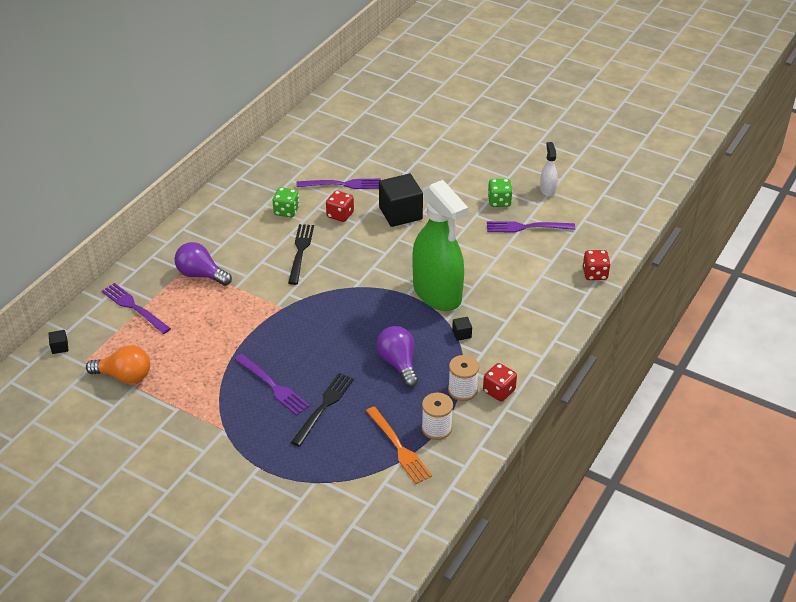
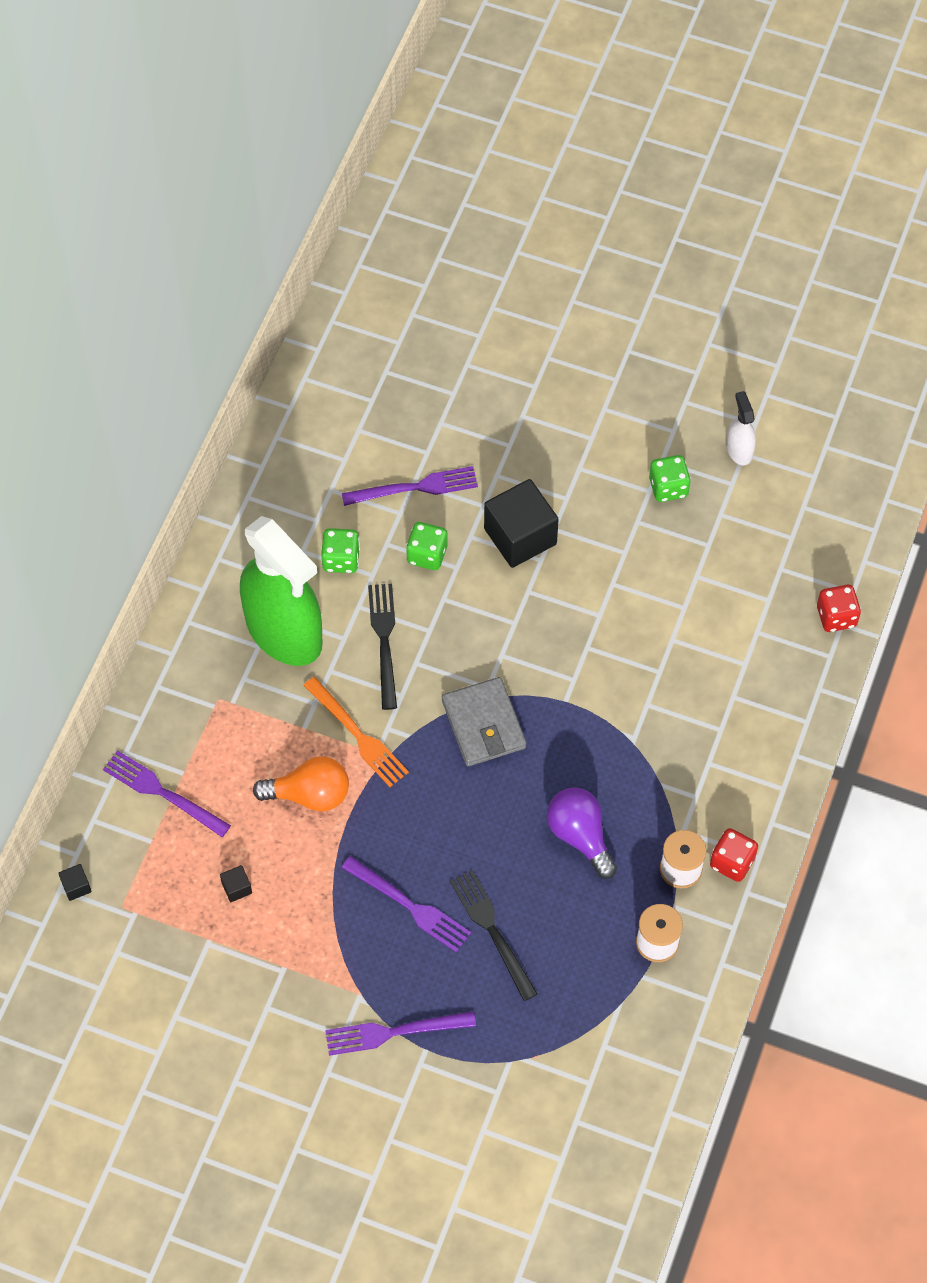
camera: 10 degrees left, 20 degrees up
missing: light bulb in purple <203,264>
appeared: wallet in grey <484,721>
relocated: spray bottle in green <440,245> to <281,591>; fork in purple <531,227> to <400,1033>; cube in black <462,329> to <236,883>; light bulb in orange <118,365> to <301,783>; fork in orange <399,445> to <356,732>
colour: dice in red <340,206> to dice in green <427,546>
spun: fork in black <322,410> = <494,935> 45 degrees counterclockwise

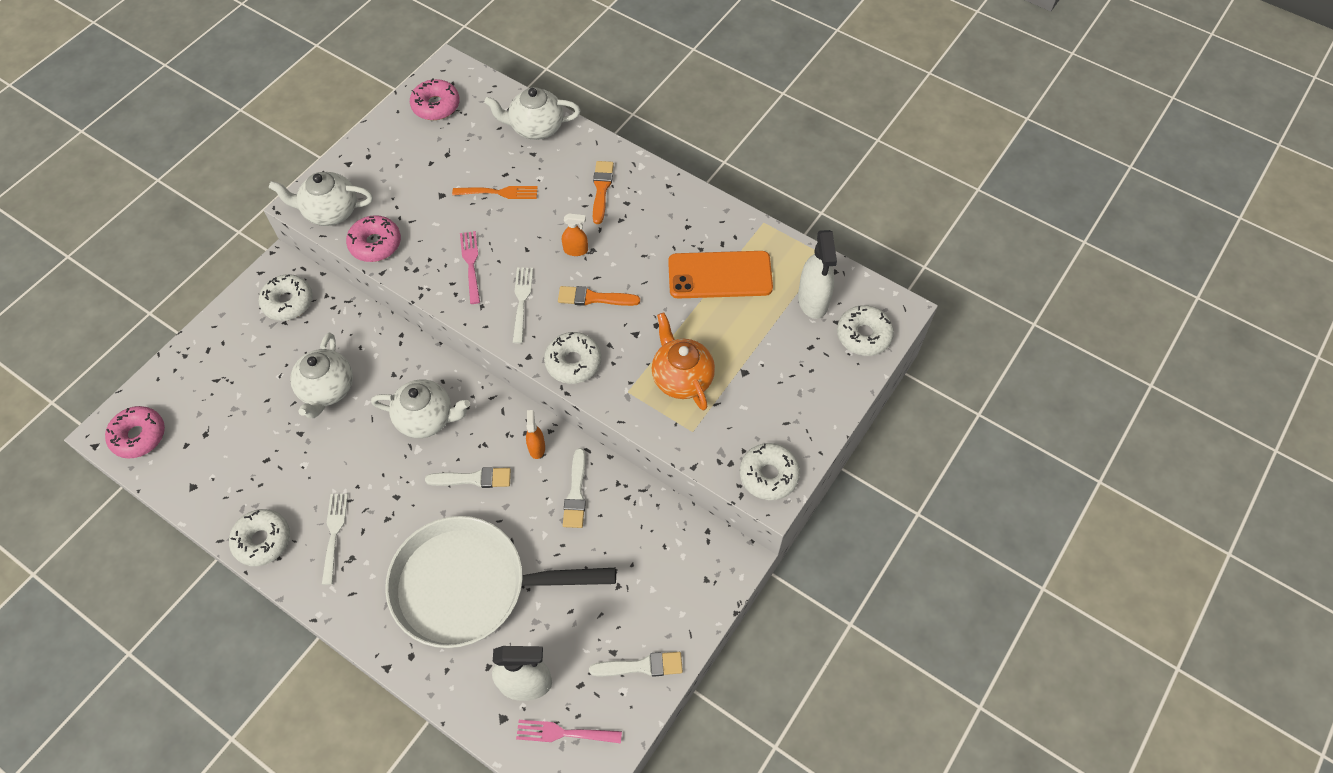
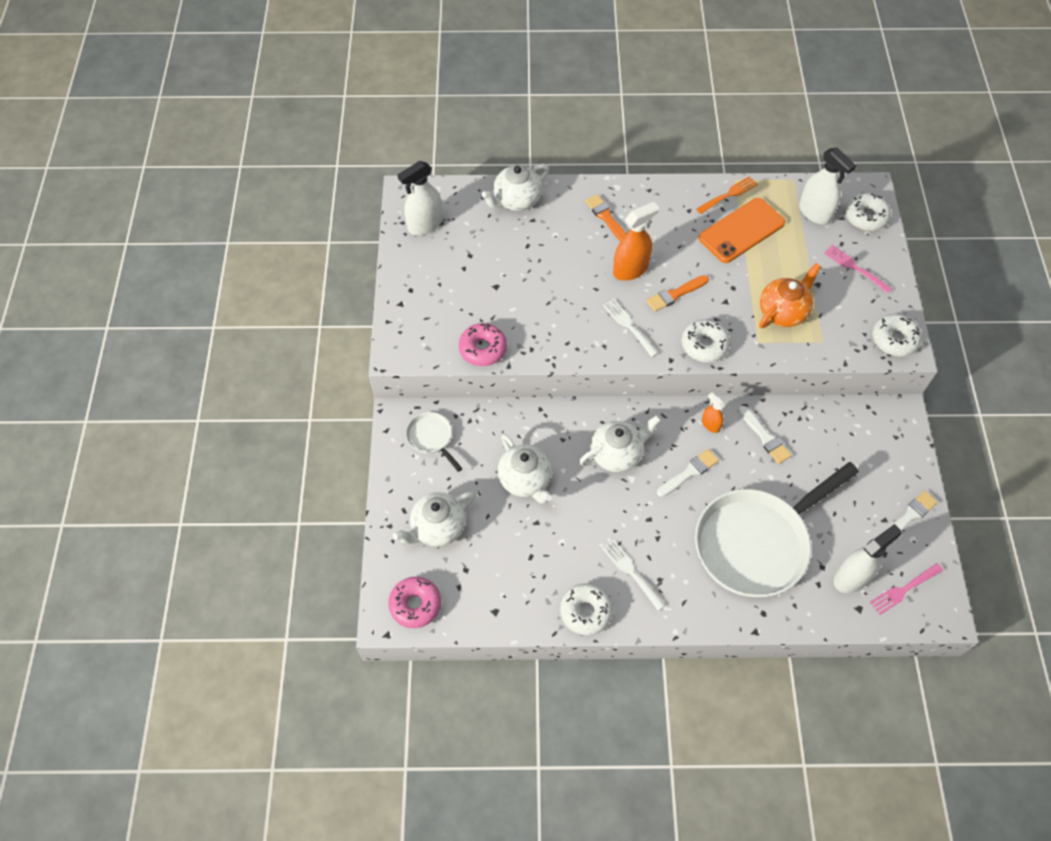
camera: 35 degrees left, 0 degrees up
relocated: teapot in white <321,199> to <434,519>; fork in orange <495,192> to <727,195>; fork in pink <470,267> to <858,269>
exchanged: donut in pink <435,99> to spray bottle in white <420,198>; donut in white <286,297> to pan in white <434,442>
spun: teapot in orange <683,361> = <790,295> 105 degrees clockwise
size: spray bottle in orange <575,235> = <636,241> x1.84

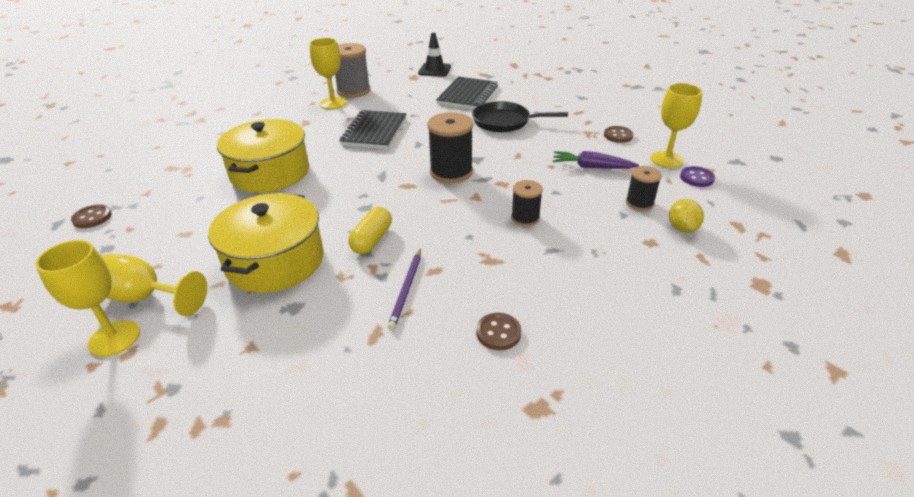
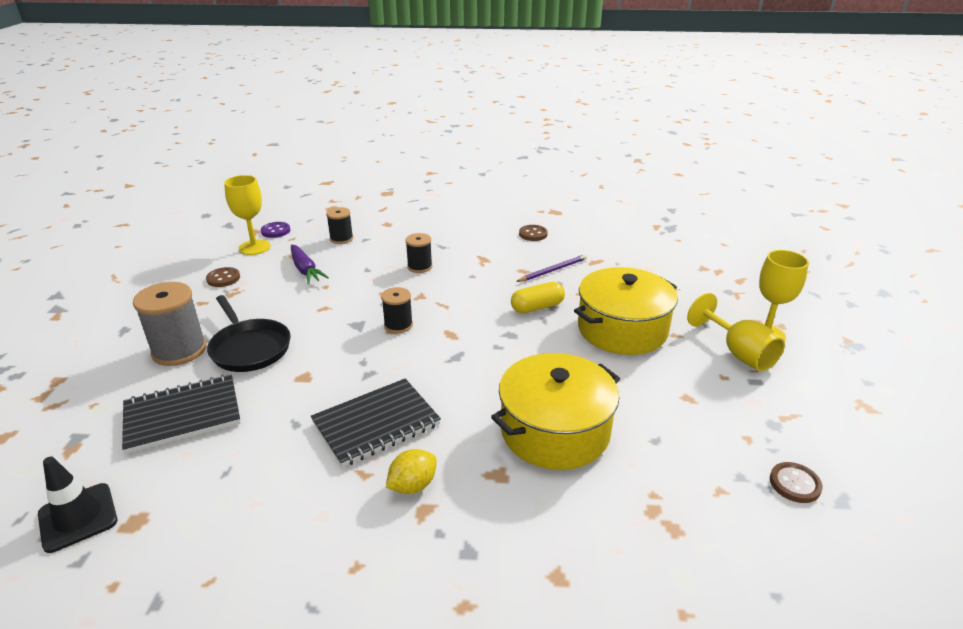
camera: 135 degrees left, 5 degrees down
missing: goblet in yellow <328,73>
relocated: spool in grey <352,70> to <170,324>; lemon in yellow <686,216> to <411,471>
size: spool in black <450,147> = <397,310> x0.59

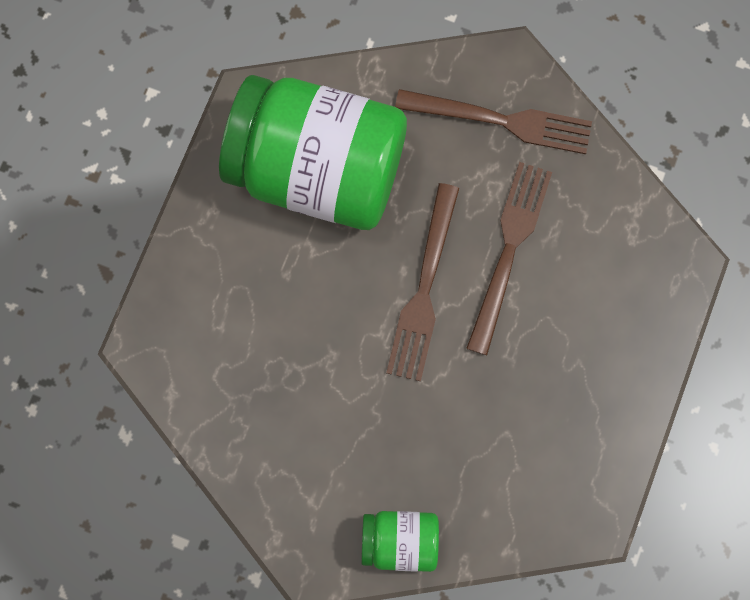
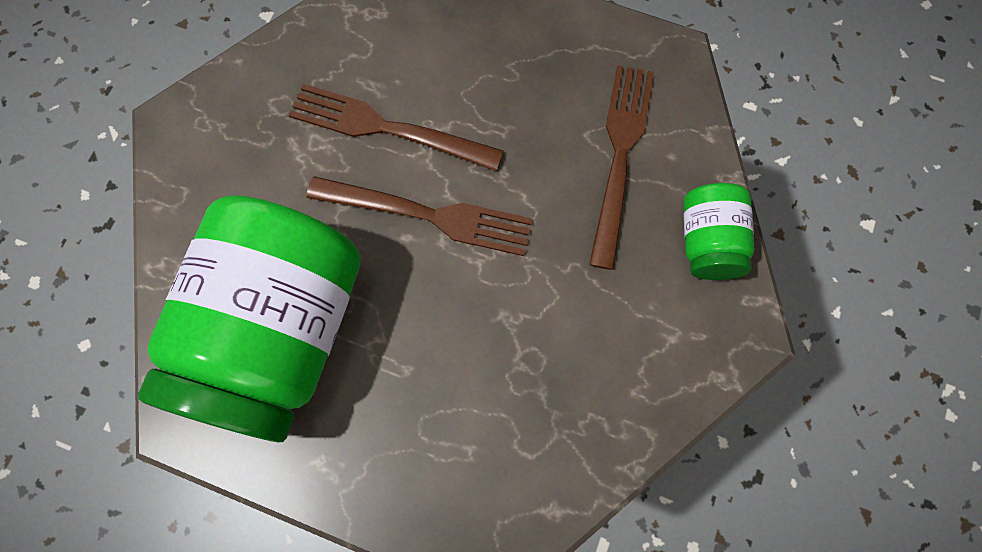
camera: 90 degrees left, 5 degrees down
relocated: fork in brown <493,121> to <621,167>

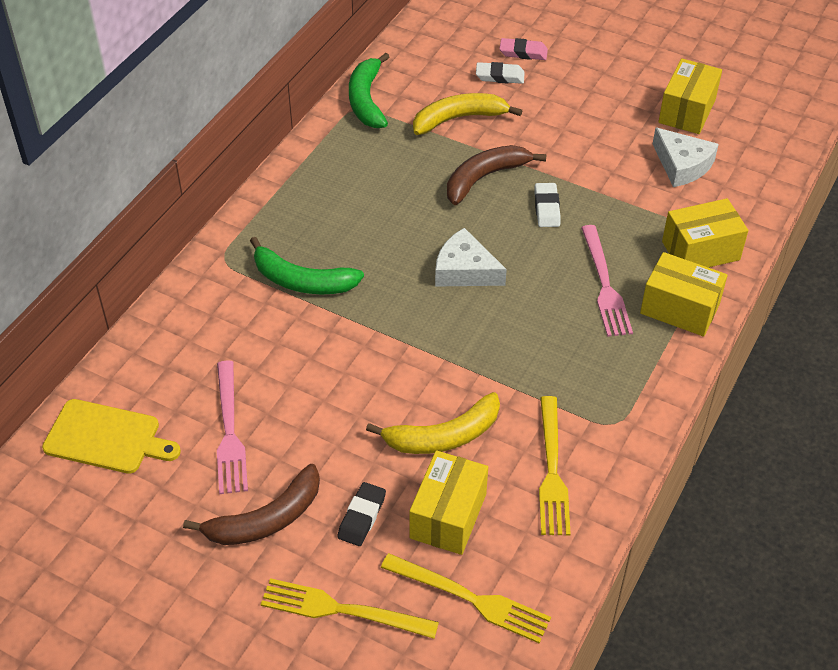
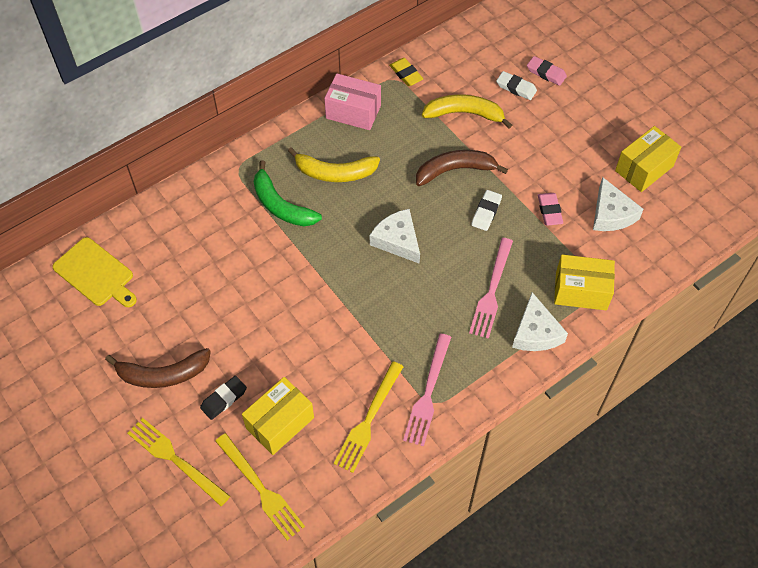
camera: 25 degrees right, 10 degrees up
appeared: box in pink <352,101>; eraser in pink <550,209>
relocated: fork in pink <232,427> to <427,389>; banana in yellow <433,423> to <334,164>
exchanged: banana in green <369,90> to eraser in yellow <406,72>; box in yellow <684,294> to cheese in white <540,321>

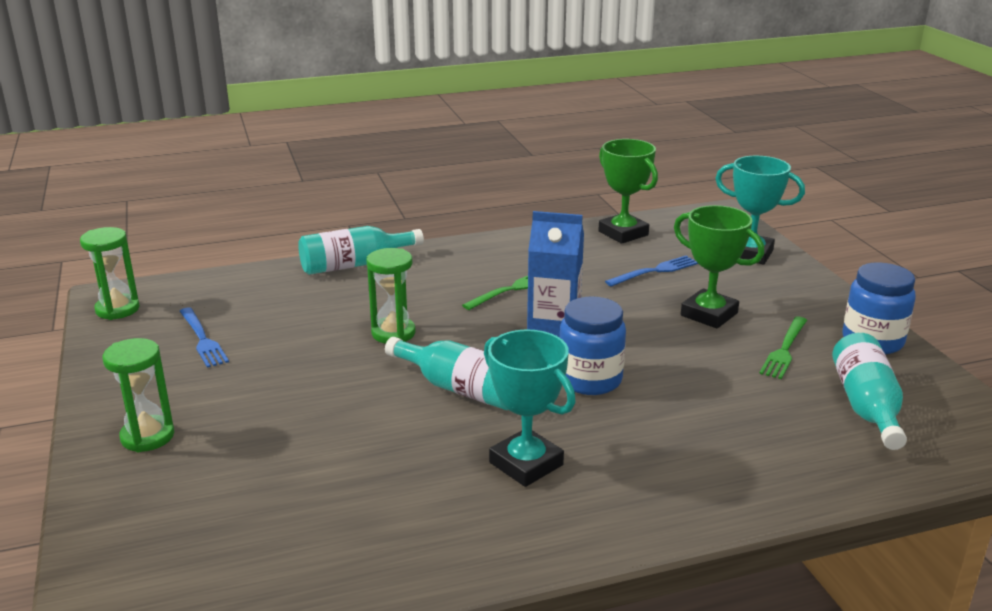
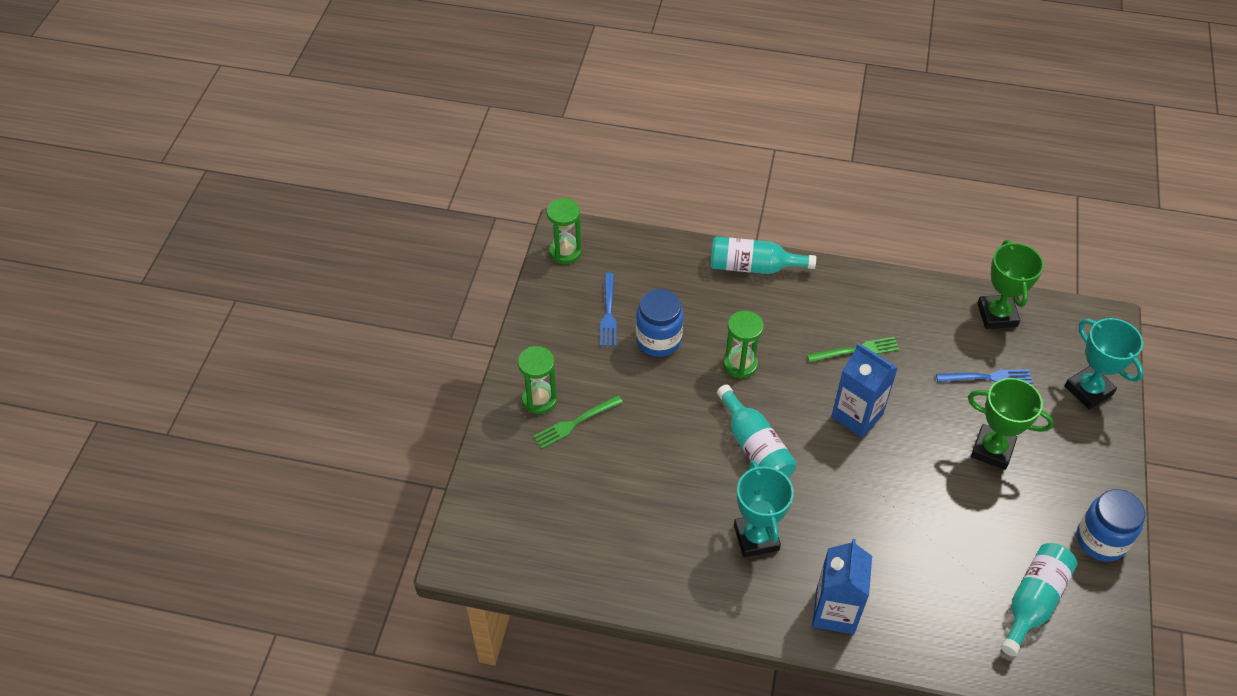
camera: 30 degrees right, 25 degrees up
appeared: carton in blue <842,586>
relocated: jar in blue <593,345> to <659,323>; fork in green <783,347> to <578,422>
spun: trophy in green <719,267> = <1011,424> 45 degrees counterclockwise

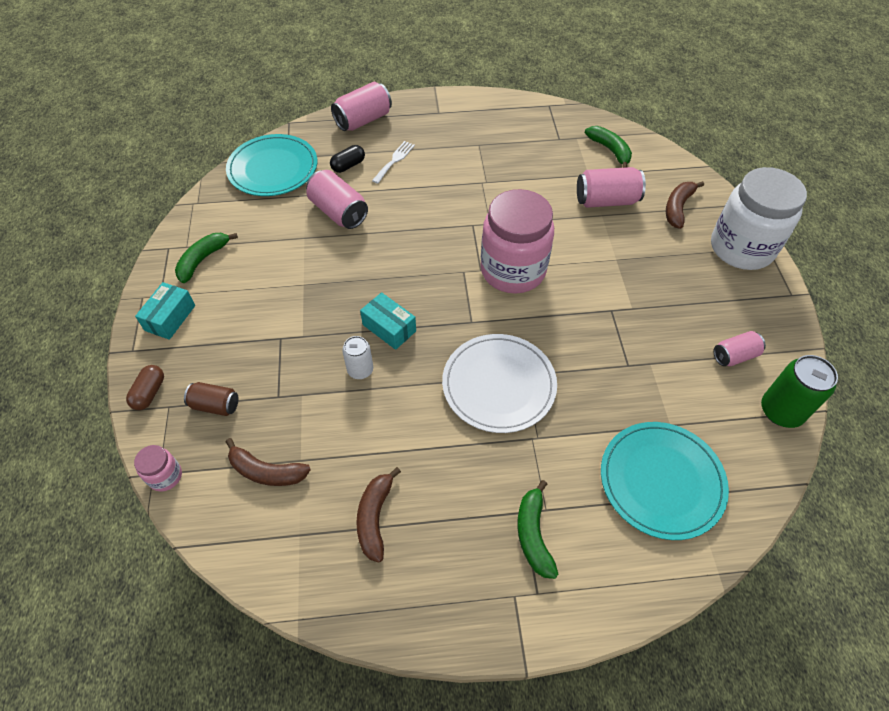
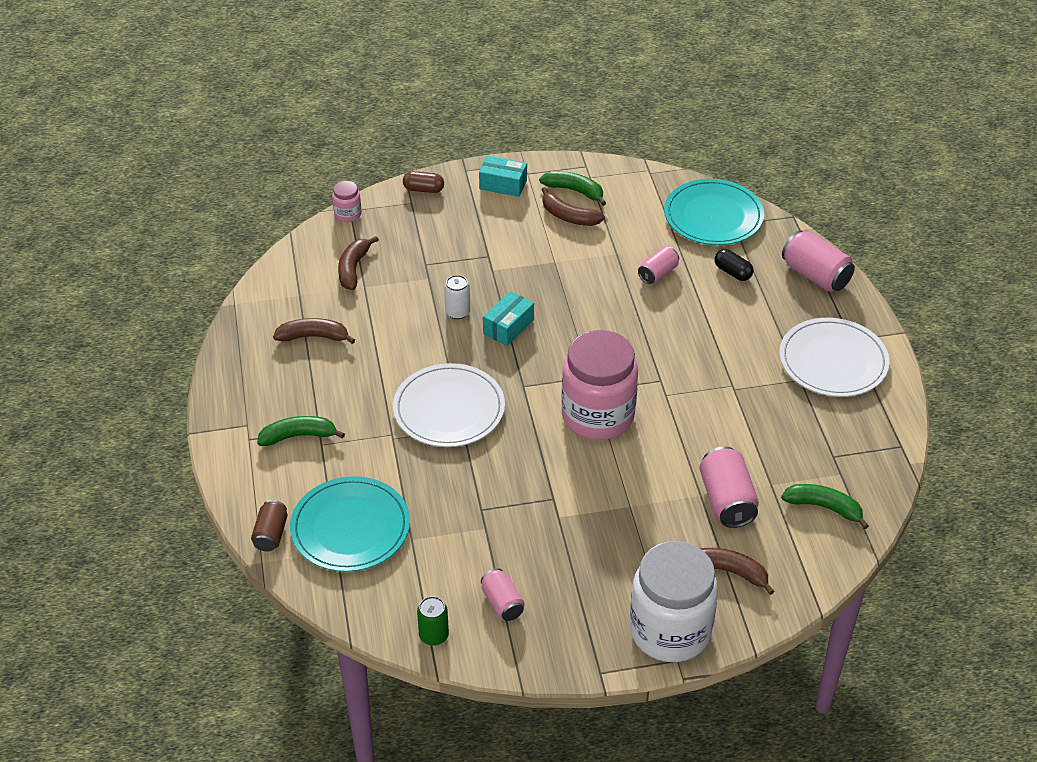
camera: 85 degrees right, 10 degrees down
missing: fork in white <393,162>
appeared: banana in brown <573,206>; plate in white <834,357>
relocated: can in brown <211,399> to <269,526>
spun: banana in green <608,147> = <825,506> 120 degrees counterclockwise
size: can in pink <337,199> = <658,265> x0.62; can in green <799,391> = <433,621> x0.62

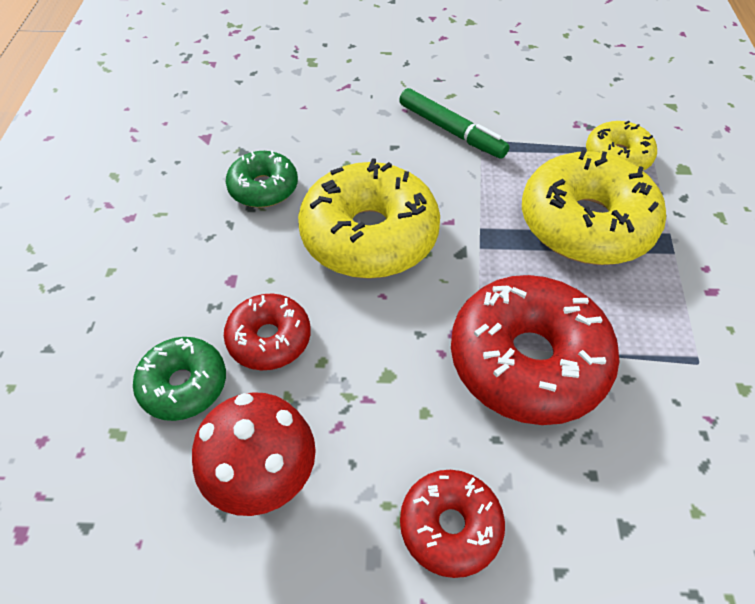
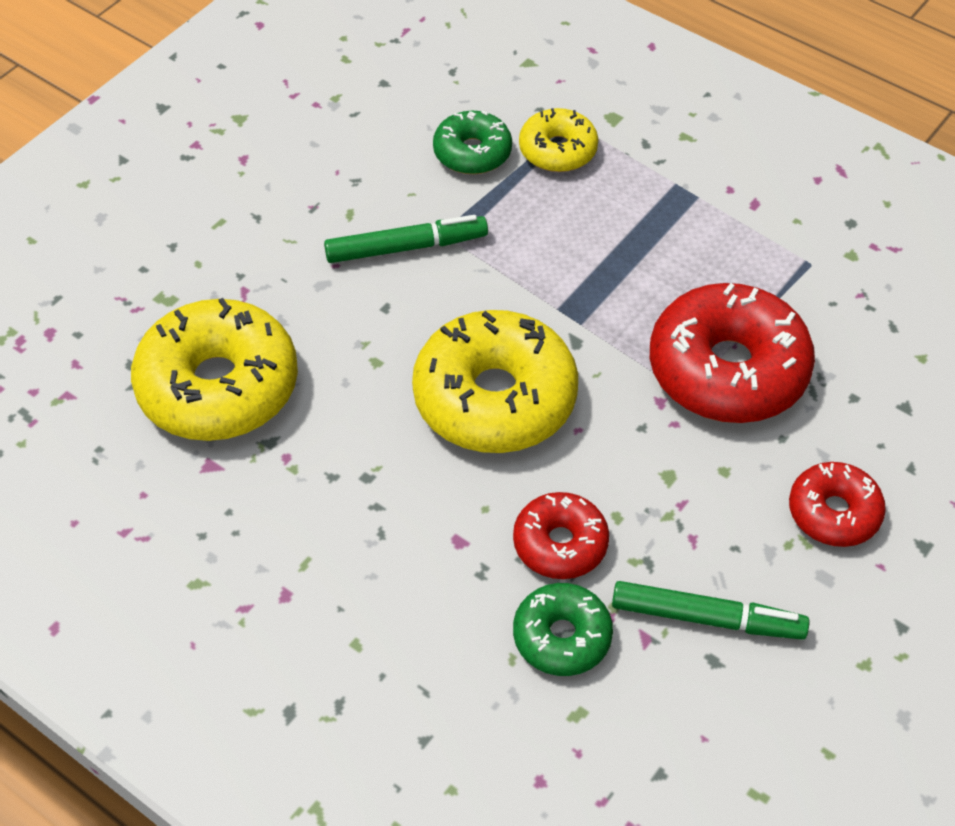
camera: 55 degrees left, 0 degrees up
relocated: donut in green <262,179> to <472,142>; donut in yellow <594,207> to <214,369>
exchanged: mushroom in red <254,454> to marker in green <710,610>

